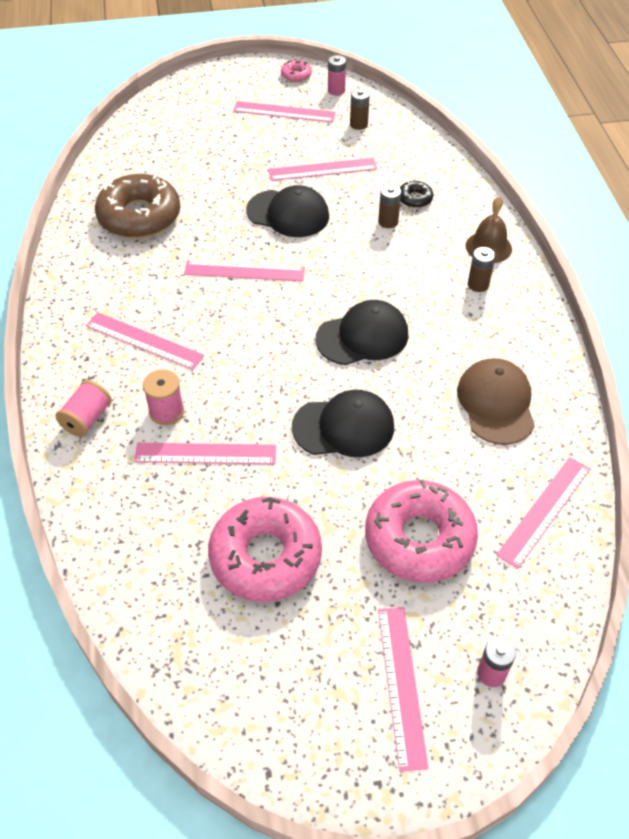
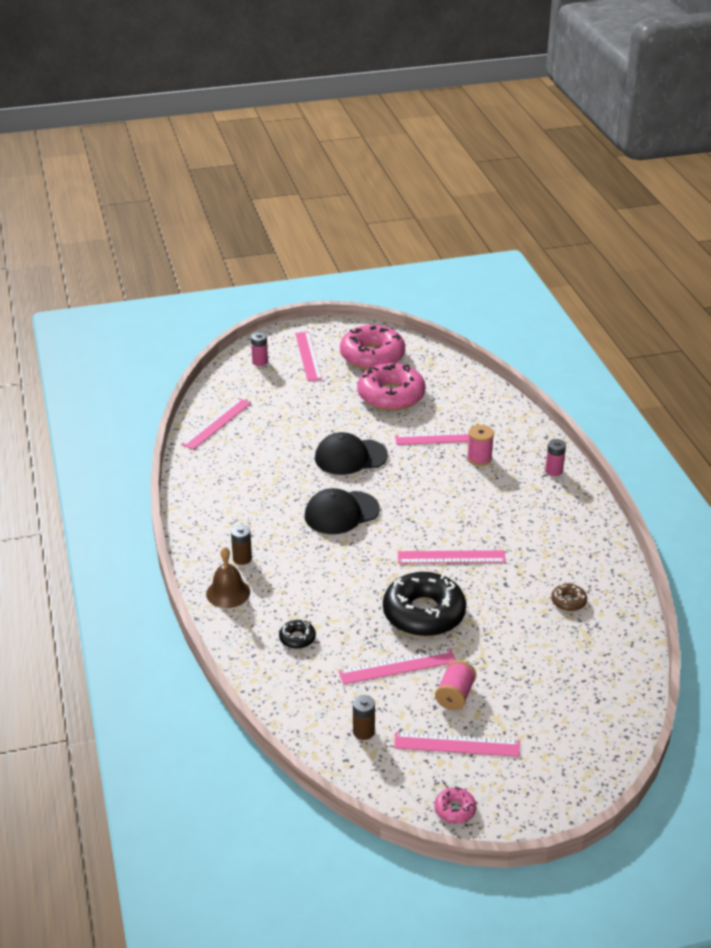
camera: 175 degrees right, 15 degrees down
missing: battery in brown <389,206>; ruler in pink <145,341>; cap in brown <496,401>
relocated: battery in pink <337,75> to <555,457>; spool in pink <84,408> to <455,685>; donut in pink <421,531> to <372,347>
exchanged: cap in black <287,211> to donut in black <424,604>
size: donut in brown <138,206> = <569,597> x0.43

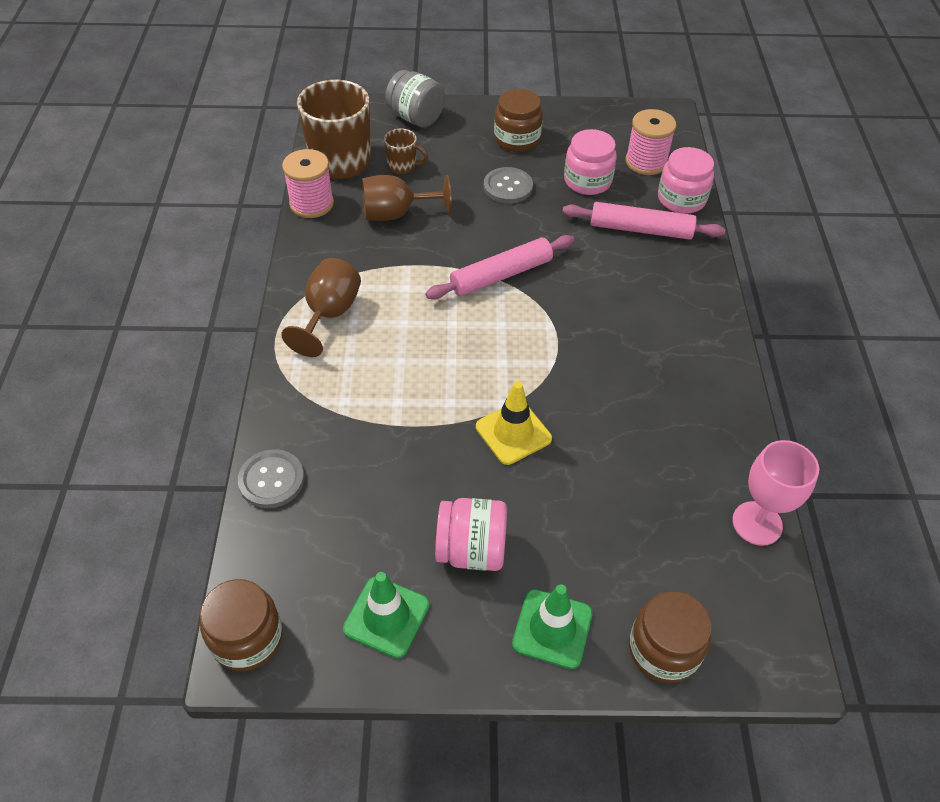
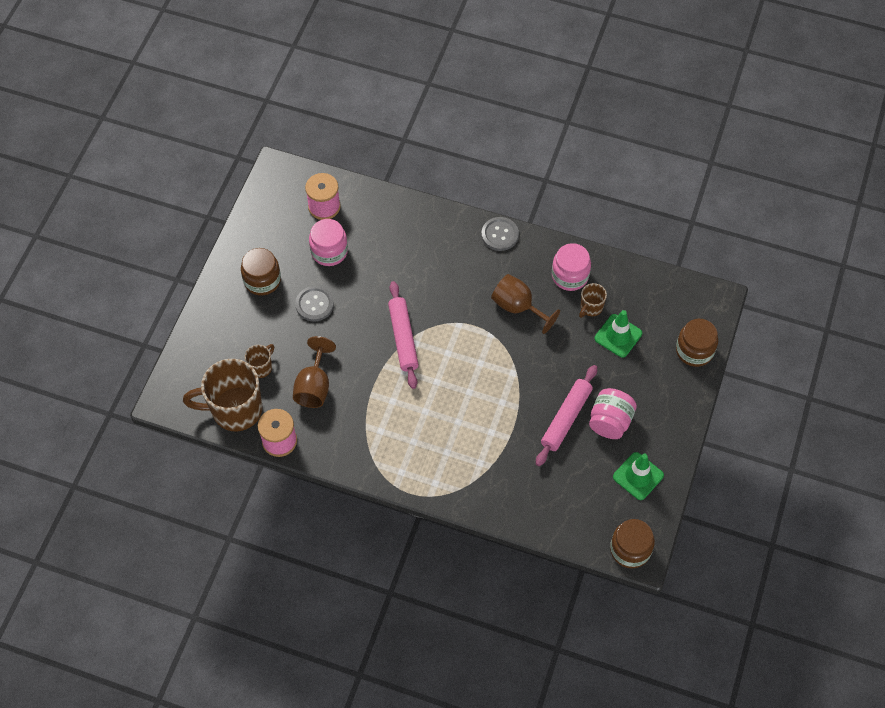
camera: 70 degrees left, 10 degrees up
missing: jar in grey <415,99>; traffic cone in yellow <514,423>; goblet in pink <775,493>
appeared: mug in brown <593,300>
relocated: jar in pink <686,180> to <571,267>; rolling pin in pink <643,221> to <566,415>; goblet in brown <321,307> to <525,304>; button in grey <271,478> to <500,234>; traffic cone in green <552,626> to <618,334>

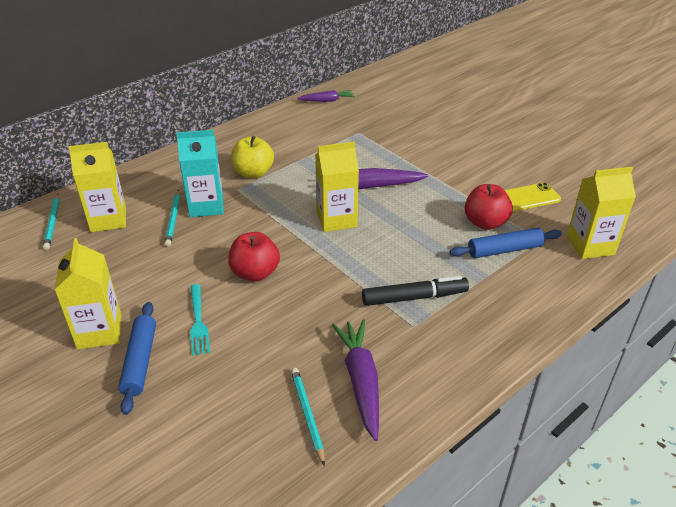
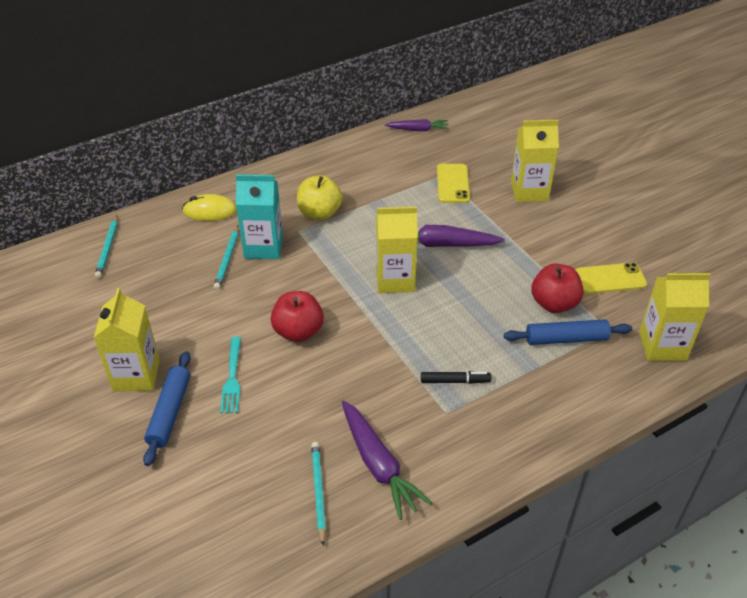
camera: 10 degrees right, 5 degrees up
appeared: phone in yellow <453,183>; mouse in yellow <209,207>
relocated: carton in yellow <97,187> to <535,161>
spun: carrot in purple <355,380> = <387,460> 150 degrees clockwise
size: marker in black <415,291> = <456,377> x0.63

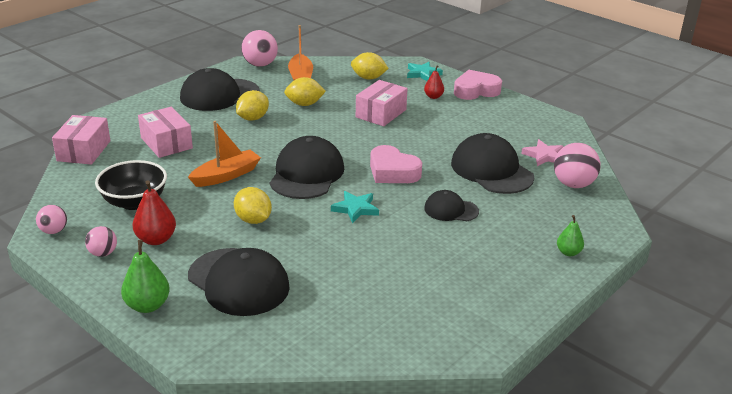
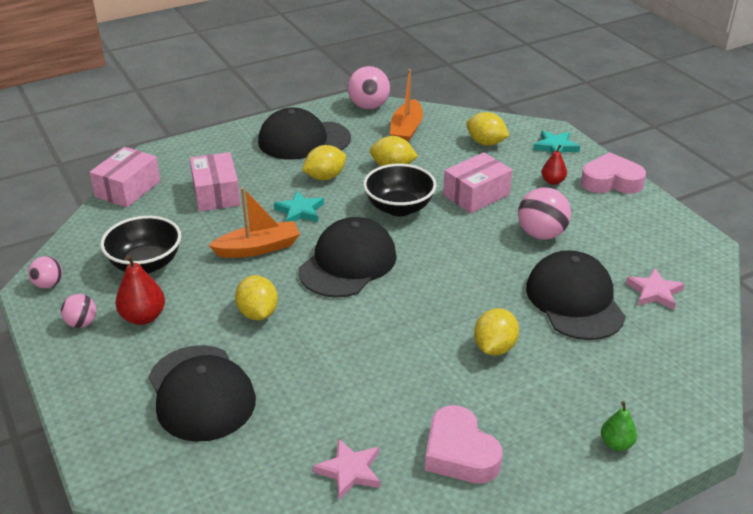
camera: 20 degrees right, 5 degrees up
missing: pear in green <145,276>
appeared: bowl in black <399,190>; star in pink <347,469>
relocated: ball in pink <577,165> to <544,213>; heart in pink <396,164> to <464,444>; star in turquoise <355,207> to <299,206>
exchanged: cap in black <451,205> to lemon in yellow <496,332>

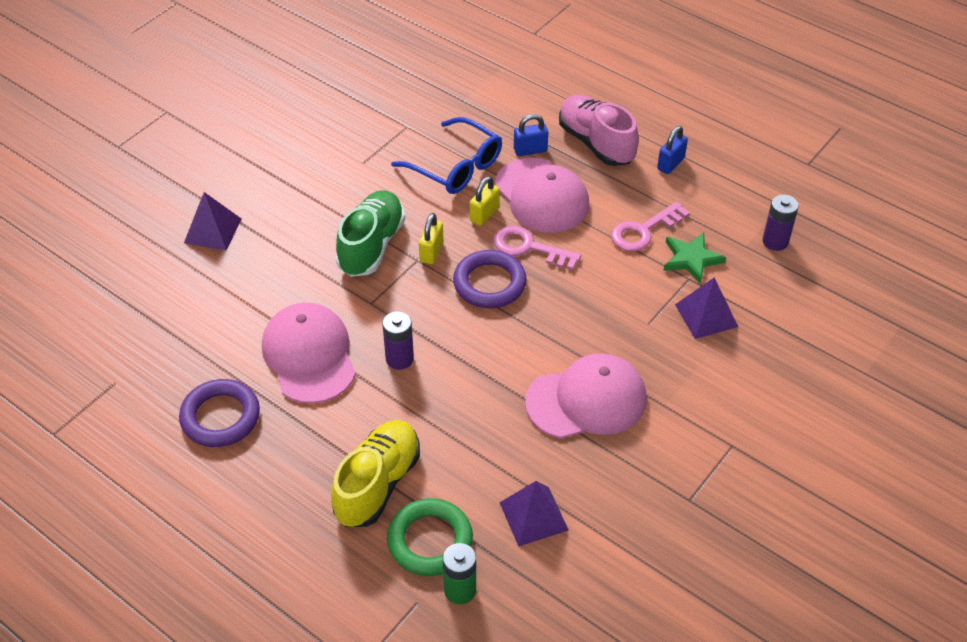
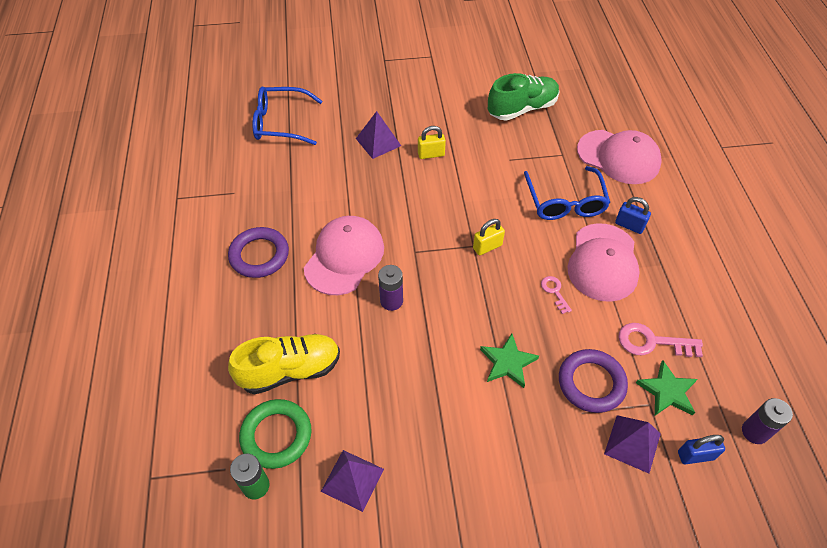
camera: 45 degrees right, 5 degrees up
missing: shoe in pink <599,130>
appeared: glasses in blue <287,116>; star in green <509,360>
relocated: padlock in blue <672,150> to <701,449>; padlock in yellow <485,201> to <432,142>; shoe in green <370,233> to <524,97>; ring in purple <490,279> to <593,381>; cap in pink <586,396> to <619,157>
size: key in pink <537,248> = <556,295> x0.58

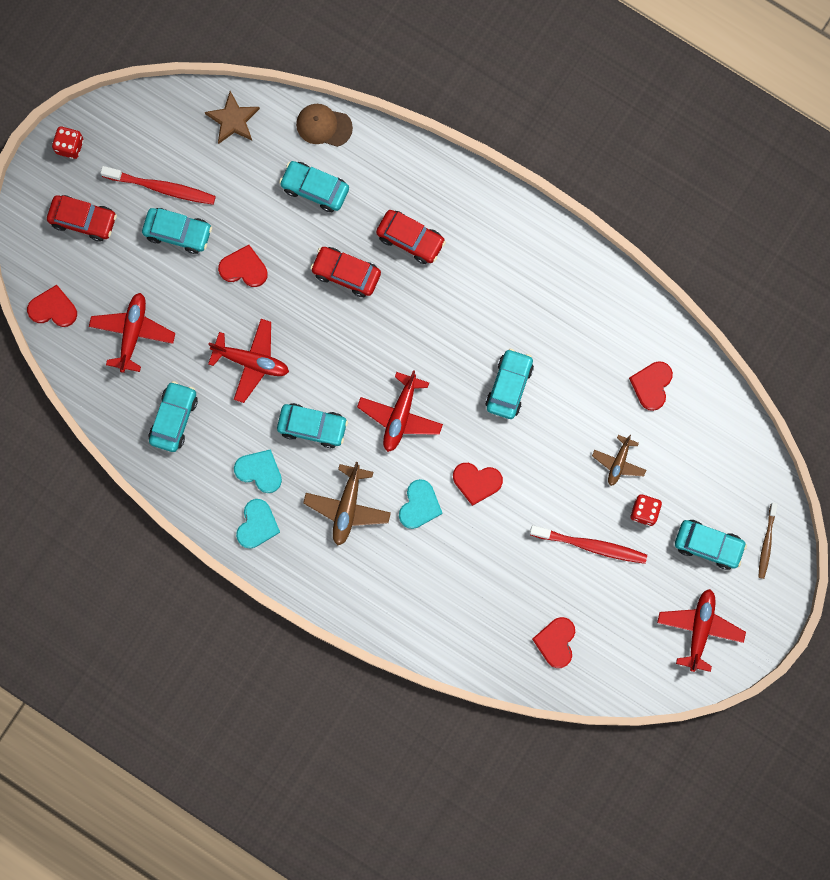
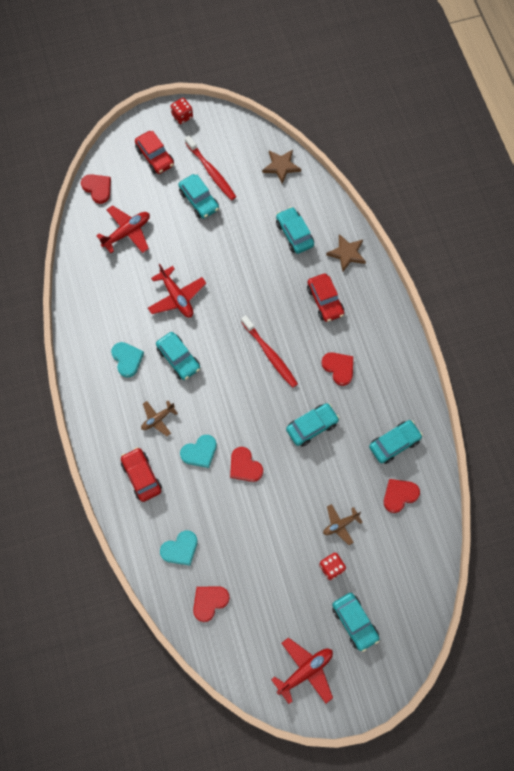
camera: 40 degrees right, 10 degrees down
missing: cap in brown <324,125>; plane in red <400,411>; toothbrush in brown <768,541>
appeared: star in brown <346,253>
relocated: heart in red <243,266> to <337,369>; car in red <346,272> to <141,474>; car in turquoise <173,416> to <396,442>; heart in turquoise <258,524> to <179,548>; toothbrush in red <588,544> to <269,351>
size: plane in brown <347,503> = <159,418> x0.64

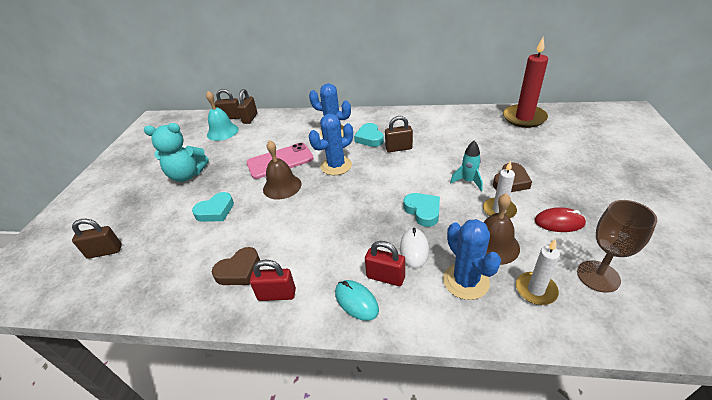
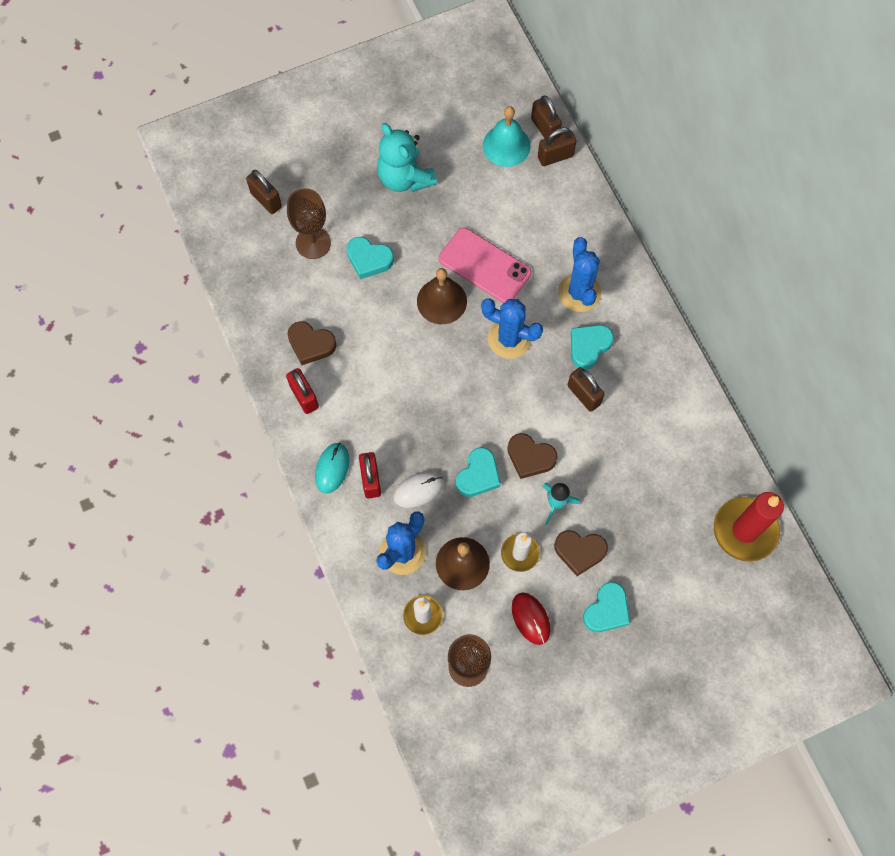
camera: 55 degrees right, 30 degrees up
appeared: goblet in brown <309,223>; heart in brown <533,456>; heart in turquoise <606,607>

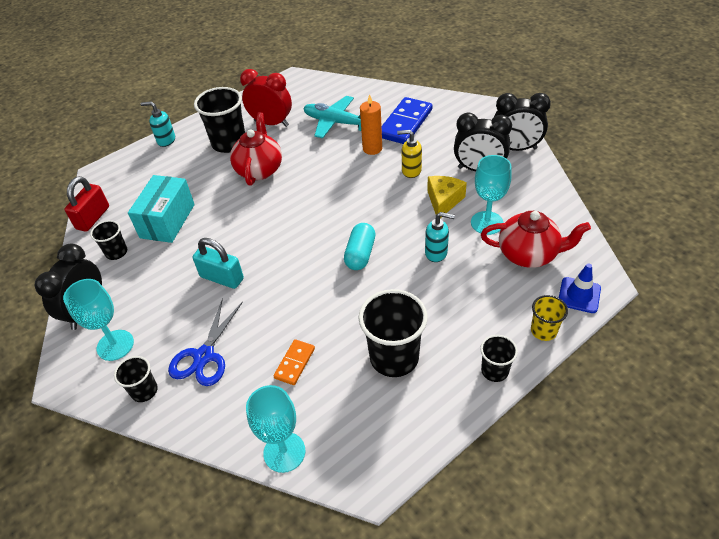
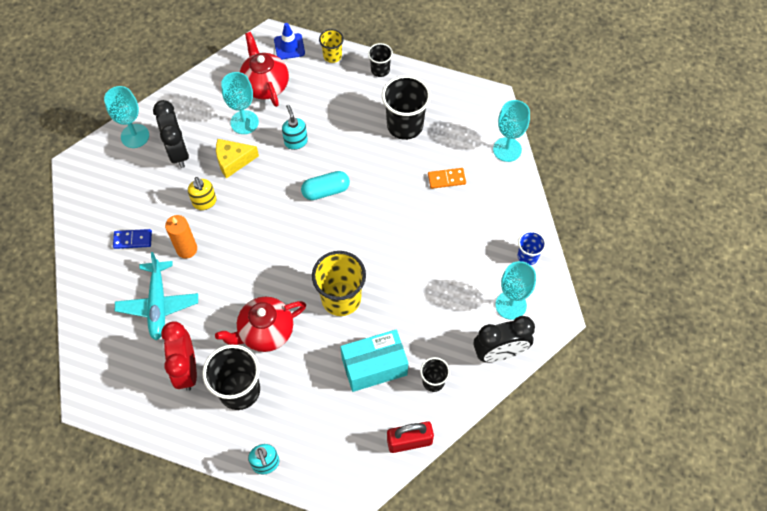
camera: 125 degrees left, 15 degrees up
missing: padlock in turquoise <218,263>; scissors in blue <205,342>
appeared: cup in yellow <339,283>
exchanged: clock in black <522,122> to goblet in turquoise <126,117>
colour: cup in black <136,379> to cup in blue <532,248>
size: domino in blue <407,120> = <132,239> x0.52

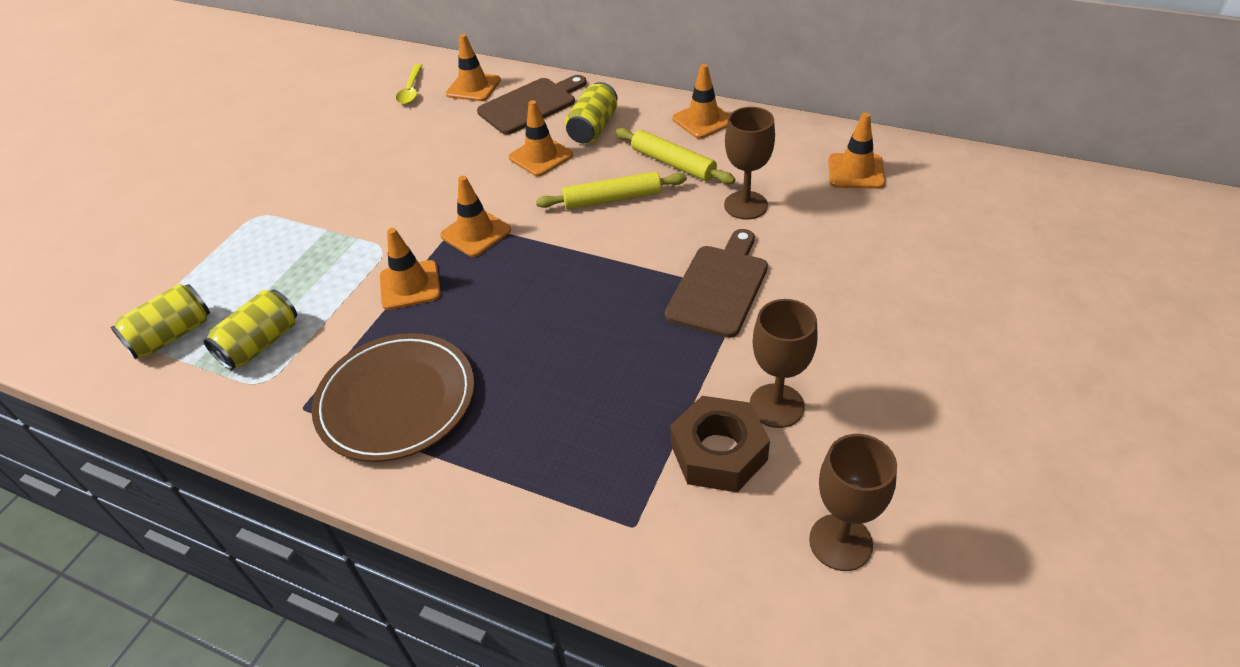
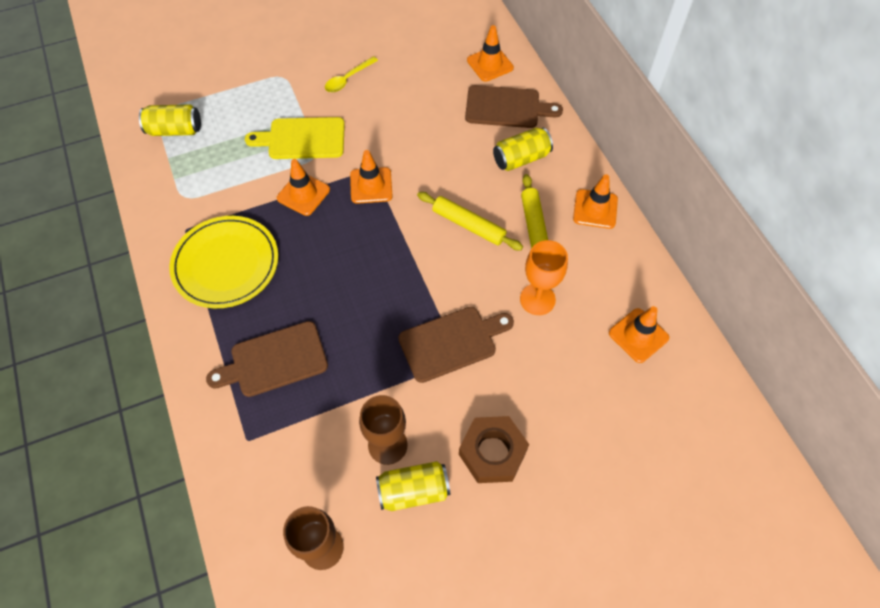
camera: 40 degrees right, 15 degrees up
missing: traffic cone in orange <541,138>
appeared: cutting board in yellow <295,138>; cutting board in brown <267,359>
relocated: spoon in yellow <409,84> to <351,74>; can in yellow <250,329> to <413,486>; nut in brown <720,444> to <494,449>
colour: goblet in brown <749,163> to goblet in orange <544,277>; plate in brown <393,397> to plate in yellow <223,262>

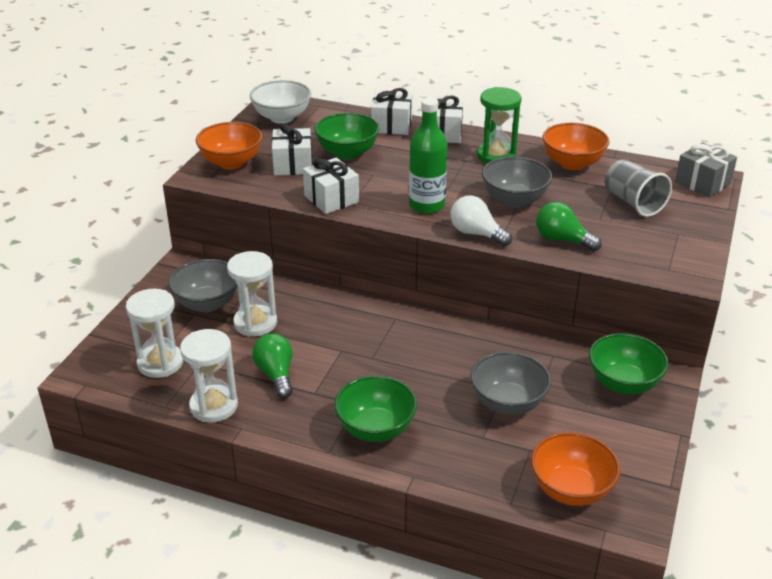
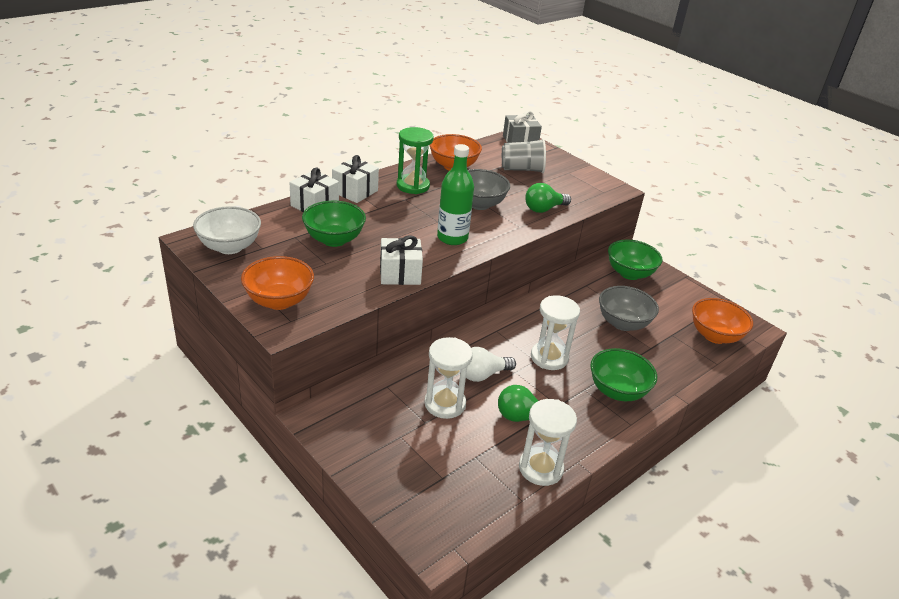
camera: 65 degrees left, 0 degrees up
missing: gift in white <292,149>; bowl in grey <203,285>
relocated: light bulb in white <481,220> to <491,364>; hourglass in white <154,333> to <555,332>

